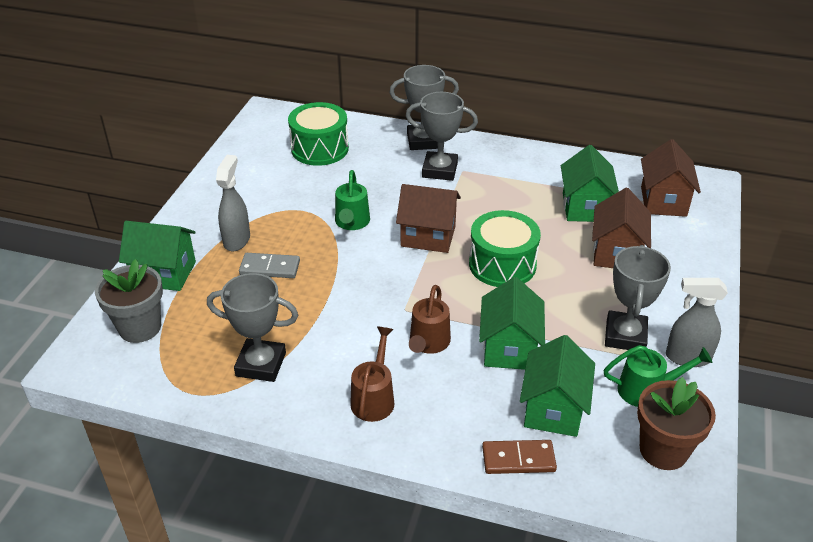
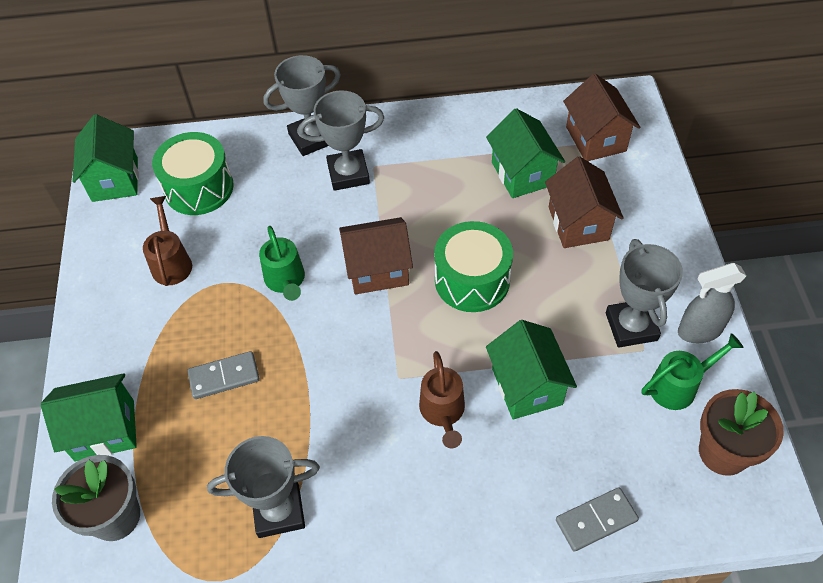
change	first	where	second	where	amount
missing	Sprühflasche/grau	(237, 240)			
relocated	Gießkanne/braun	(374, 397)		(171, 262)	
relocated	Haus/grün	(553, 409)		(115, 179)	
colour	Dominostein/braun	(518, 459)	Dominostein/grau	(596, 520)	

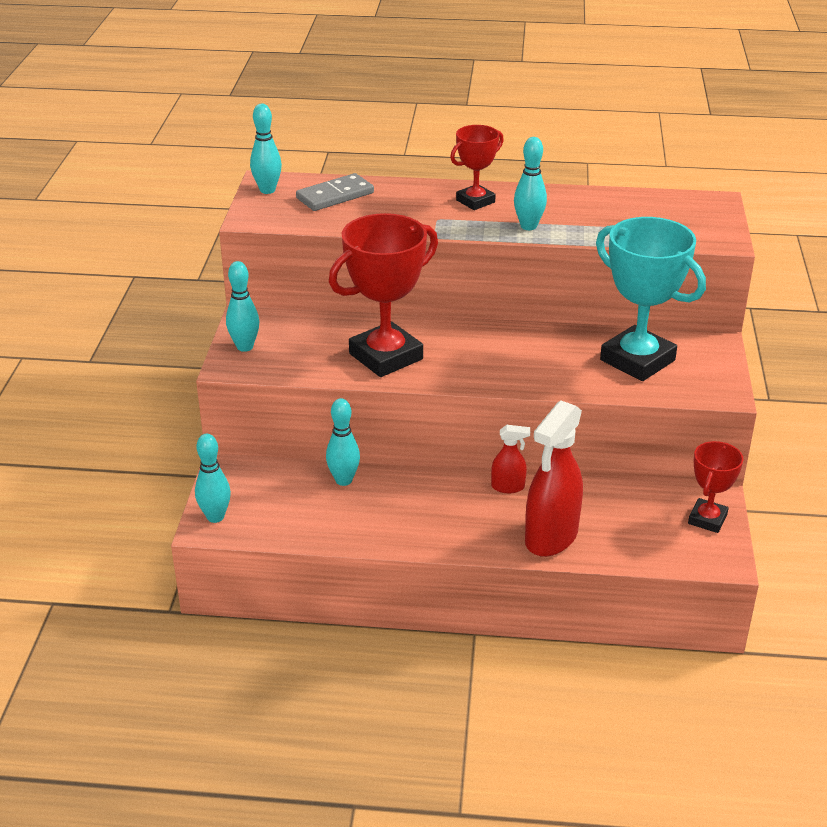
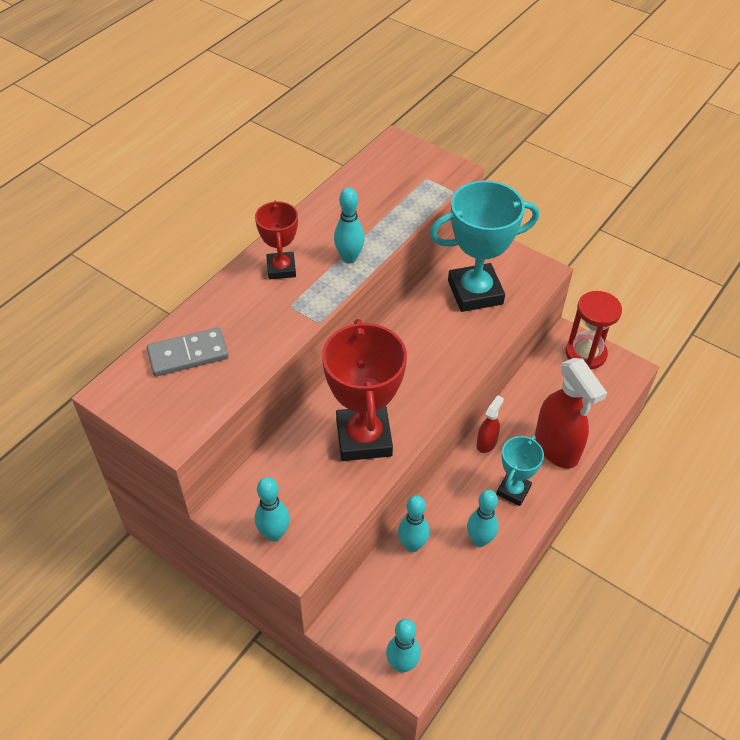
change	first	where	second	where	amount
appeared			Pokal/türkis	(513, 490)	
relocated	Bowlingkegel/türkis	(267, 190)		(479, 540)	
exchanged	Pokal/rot	(707, 519)	Sanduhr/rot	(585, 354)	
spun	Dominostein/grau	(335, 196)		(188, 354)	75 degrees clockwise

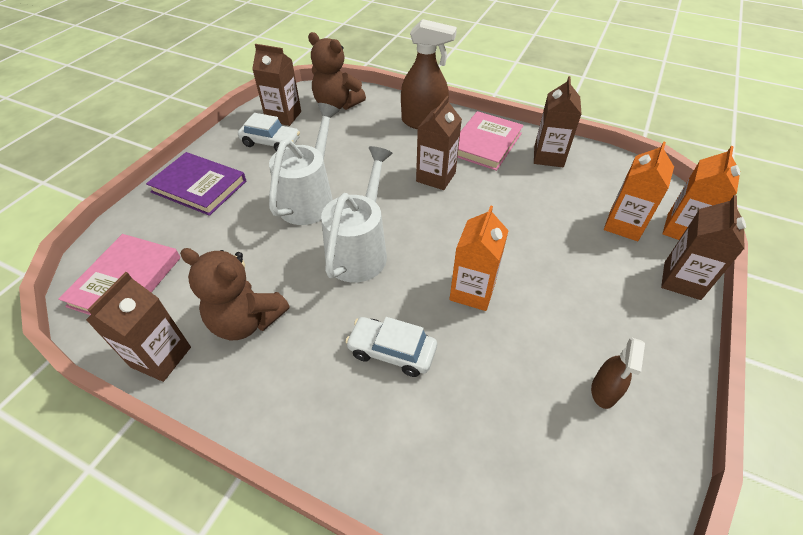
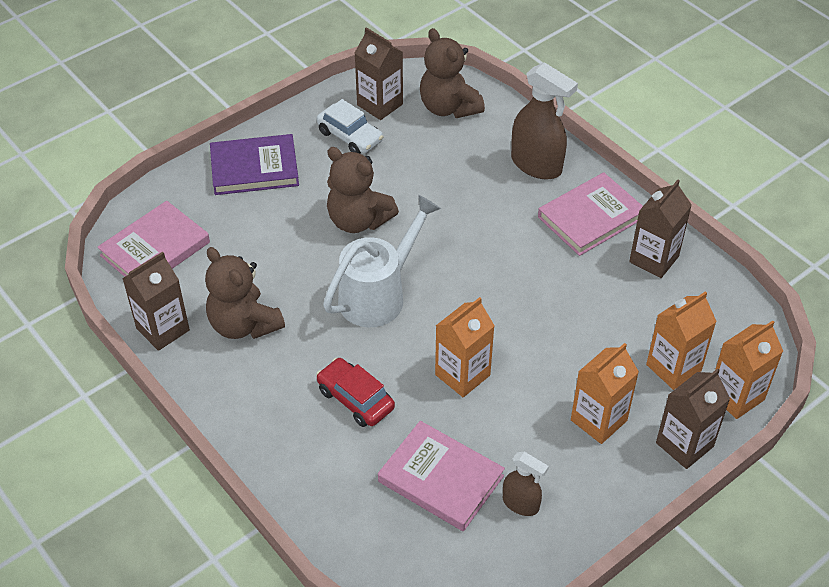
change	first	where	second	where	amount
missing	Getränkekarton/braun	(436, 177)			
appeared			Buch/rosa	(441, 478)	
appeared			Getränkekarton/orange	(598, 420)	
exchanged	Gießkanne/weiß	(310, 198)	Teddybär/braun	(358, 220)	
colour	Auto/weiß	(392, 351)	Auto/rot	(355, 399)	
spun	Buch/lila	(199, 186)		(254, 168)	60 degrees counterclockwise
spun	Sprühflasche/braun	(604, 391)		(521, 504)	105 degrees counterclockwise

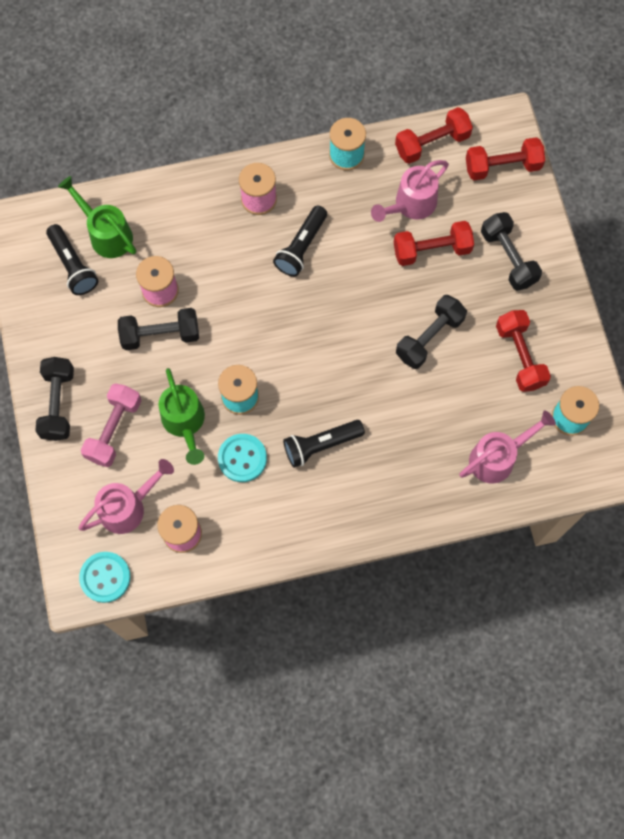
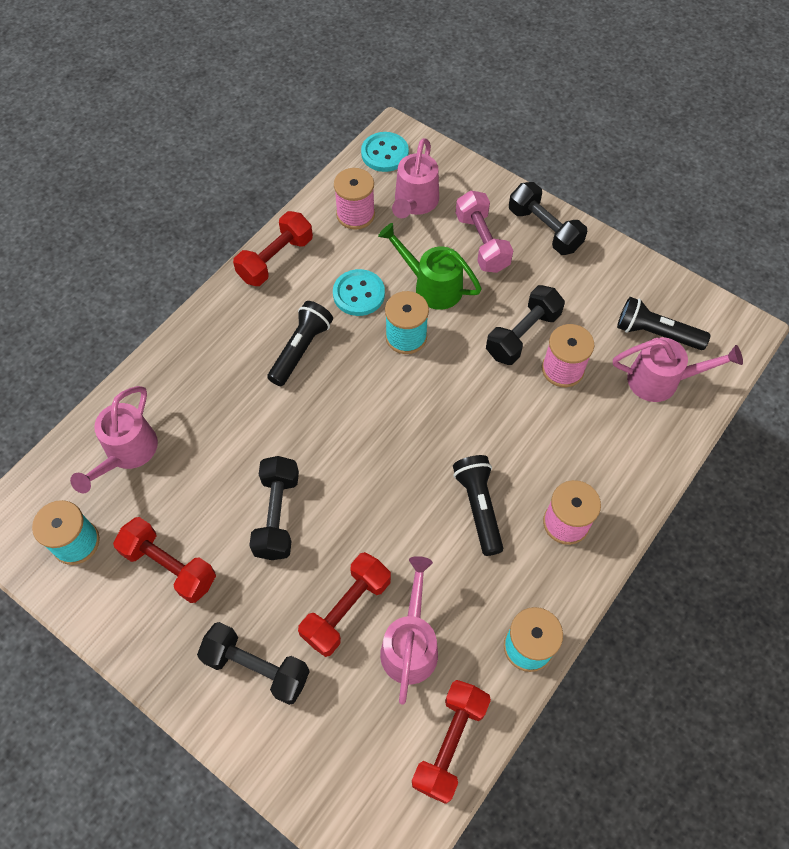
change	first	where	second	where	amount
relocated	Hantel/rot	(502, 166)		(276, 259)	
colour	Gießkanne/grün	(106, 233)	Gießkanne/rosa	(661, 380)	

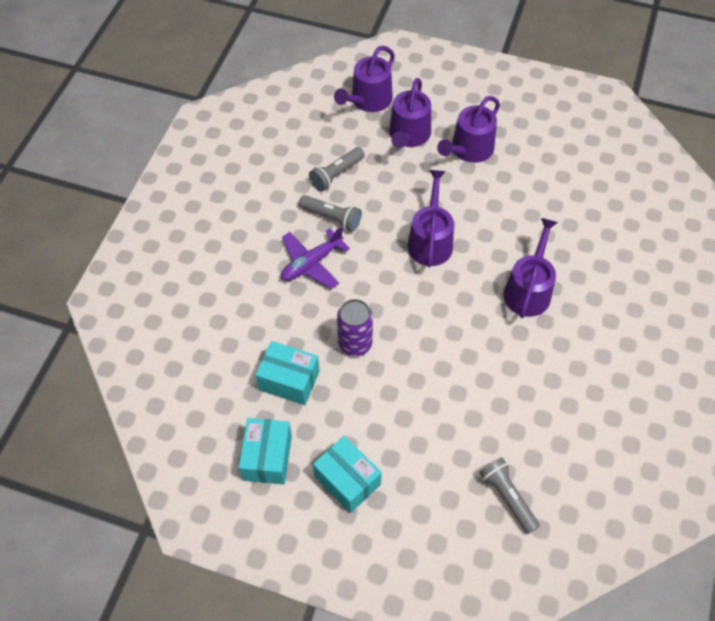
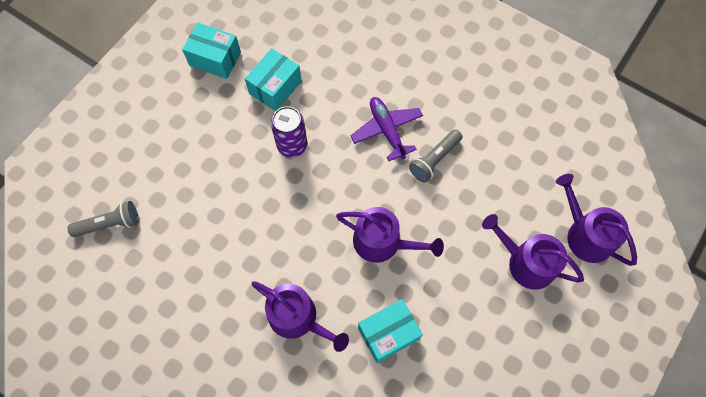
change	first	where	second	where	amount
missing	Taschenlampe/grau	(336, 174)			
missing	Gießkanne/lila	(469, 150)			
relocated	Schachtel/türkis	(347, 480)		(388, 333)	

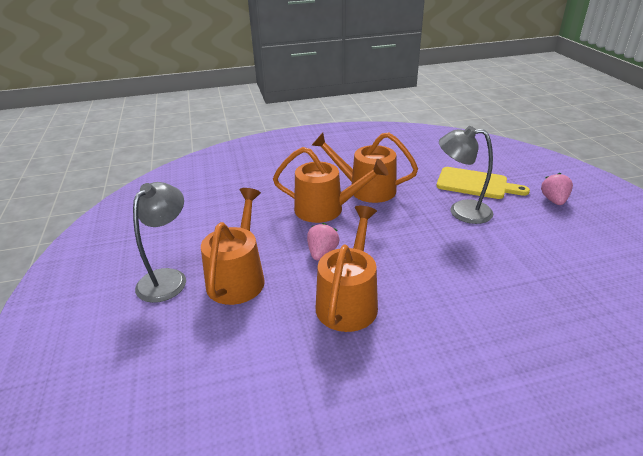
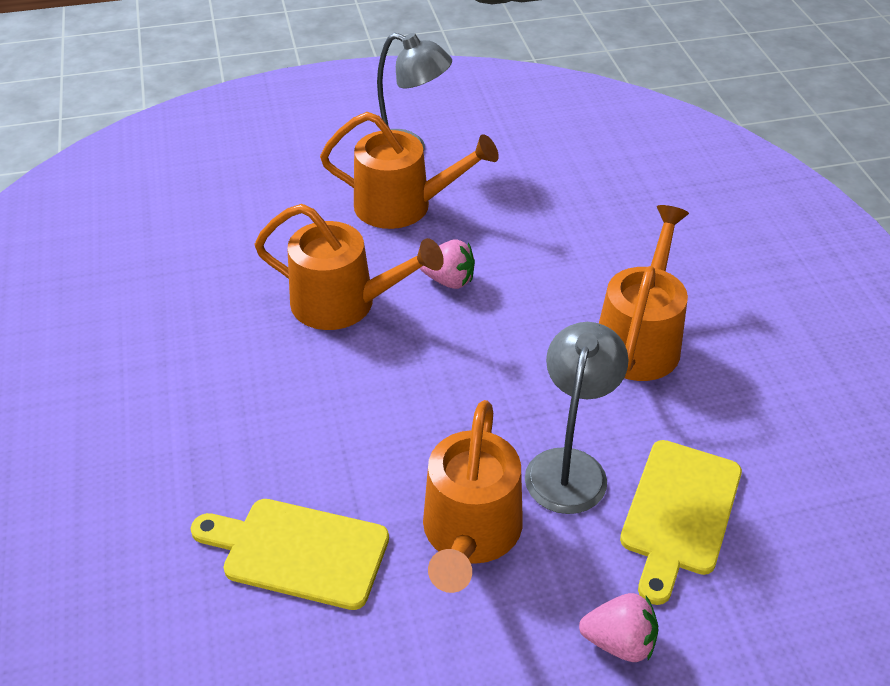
change	first	where	second	where	amount
appeared			Schneidebrett/gelb	(298, 551)	
relocated	Gießkanne/orange	(325, 209)		(470, 534)	

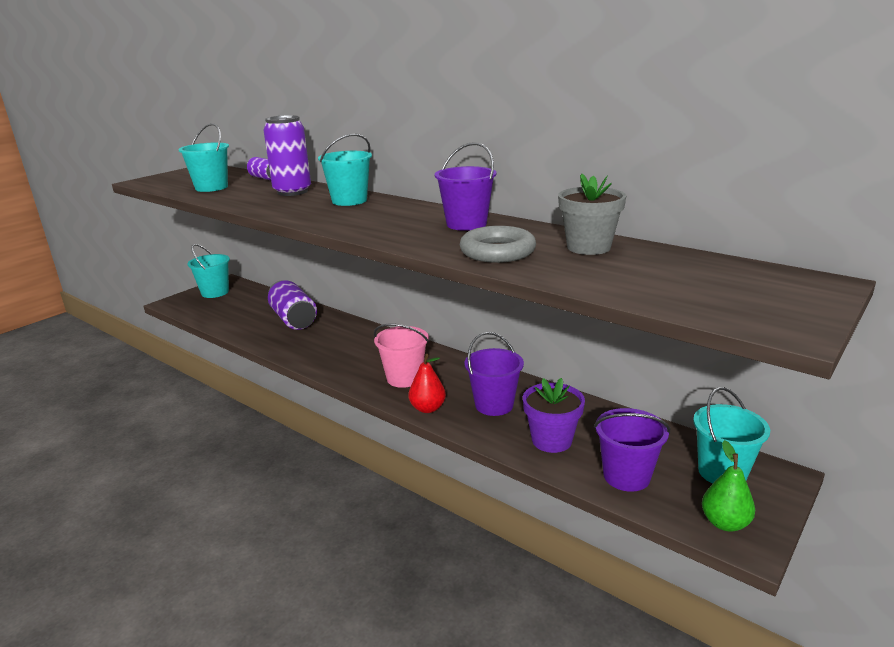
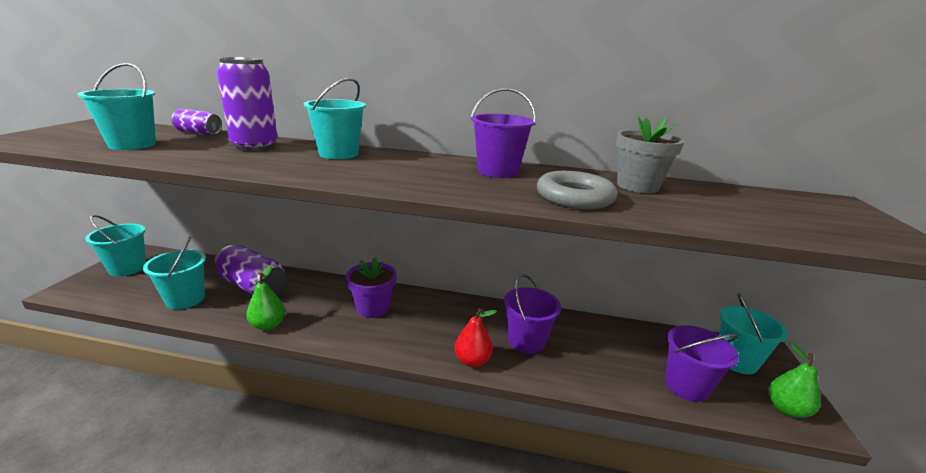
change	first	where	second	where	amount
missing	Eimer/rosa	(404, 378)			
appeared			Eimer/türkis	(185, 299)	
appeared			Birne/grün	(268, 325)	
relocated	Blumentopf/lila	(551, 440)		(372, 308)	

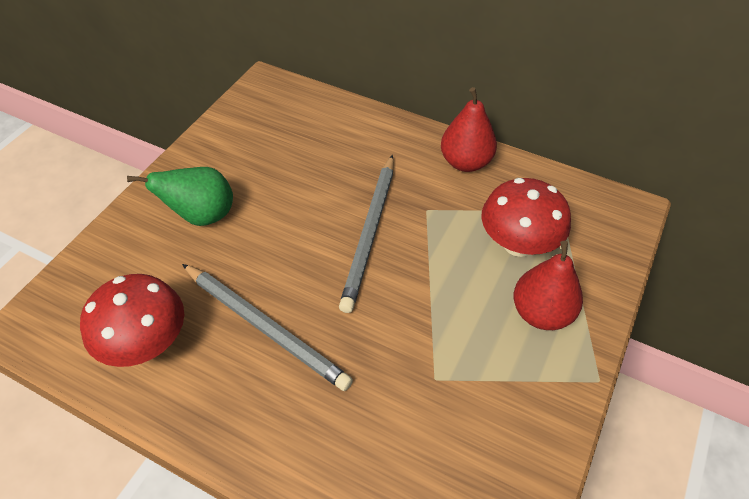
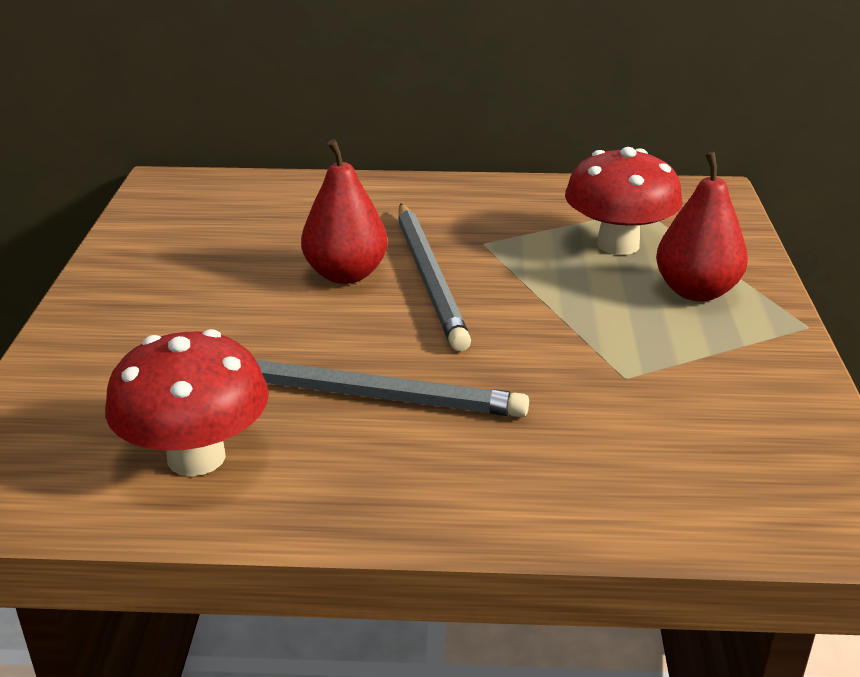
change	first	where	second	where	amount
missing	Birne/grün	(202, 216)			
relocated	Birne/rot	(465, 162)		(346, 274)	

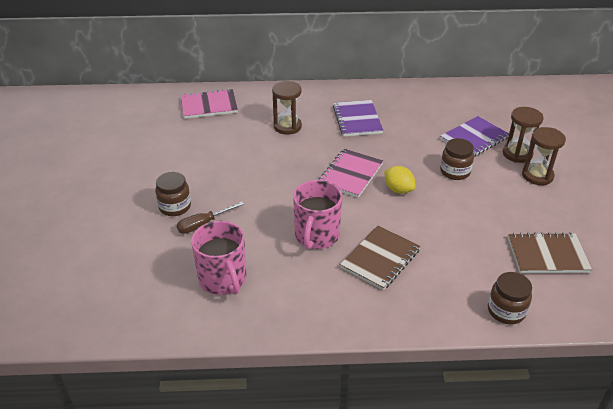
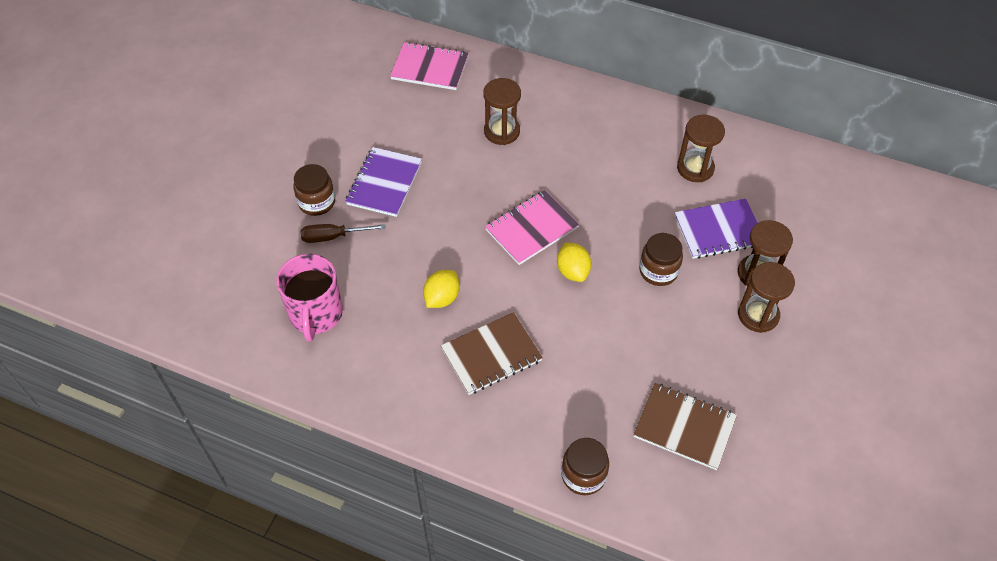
change	first	where	second	where	amount
appeared			Sanduhr/braun	(695, 168)	
relocated	Notizbuch/lila	(357, 120)		(384, 183)	
exchanged	Tasse/rosa	(316, 236)	Zitrone/gelb	(442, 298)	

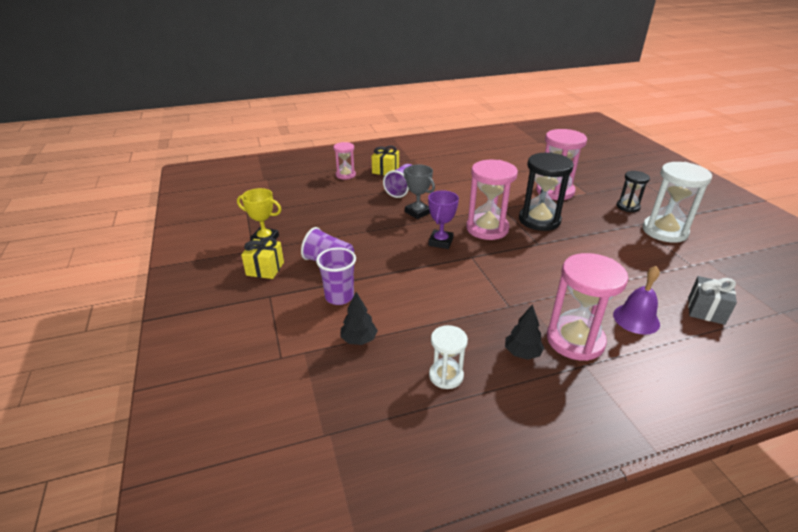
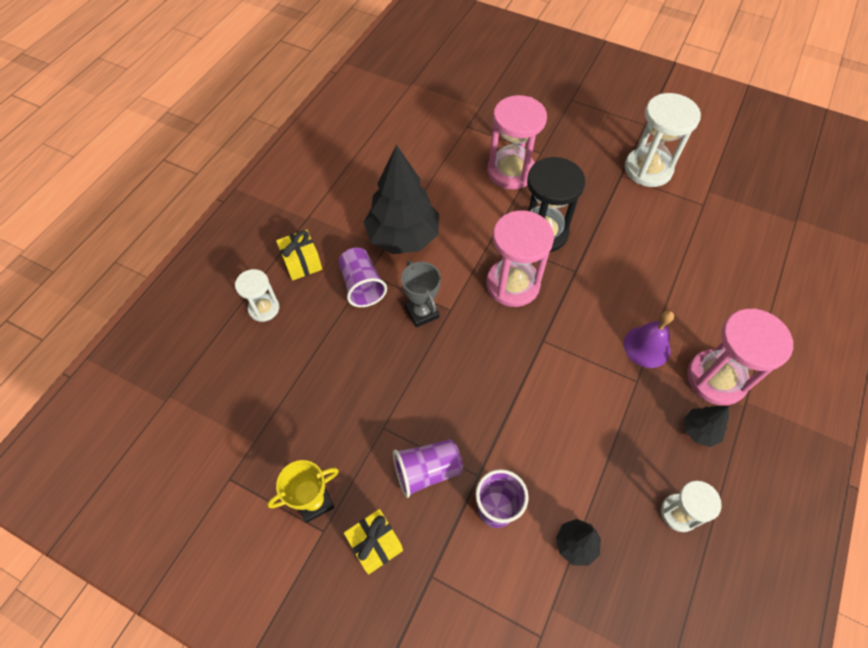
change	first	where	second	where	amount
missing	Pokal/lila	(440, 242)			
missing	Sanduhr/schwarz	(628, 207)			
missing	Geschenk/grau	(706, 310)			
appeared			Baum/schwarz	(403, 237)	
relocated	Glocke/lila	(636, 319)		(647, 346)	
colour	Sanduhr/rosa	(345, 175)	Sanduhr/weiß	(264, 308)	
spun	Pokal/grau	(417, 212)		(422, 312)	60 degrees clockwise

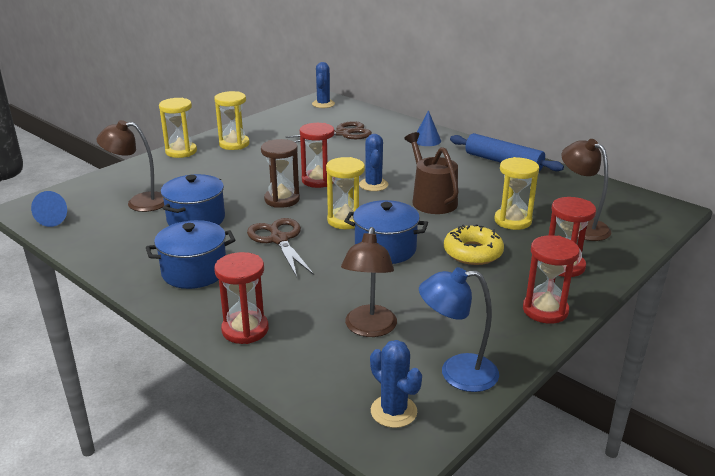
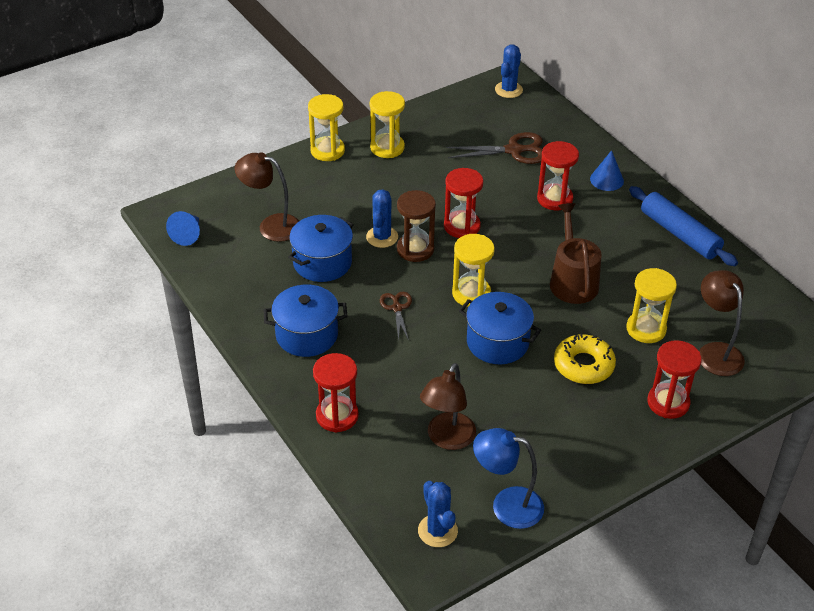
change	first	where	second	where	amount
relocated	Kaktus/blau	(373, 185)		(382, 237)	
relocated	Sanduhr/rot	(545, 310)		(554, 199)	
size	Schere/braun	(279, 240)		(397, 308)	x0.59

